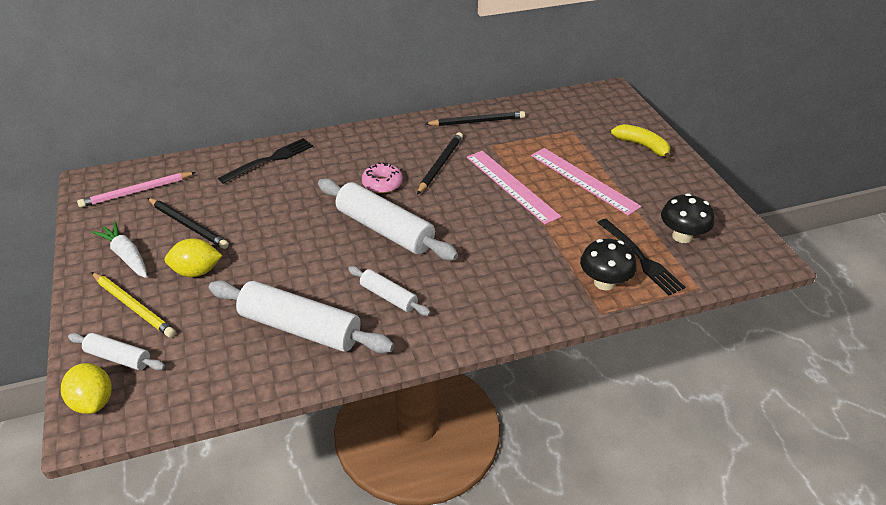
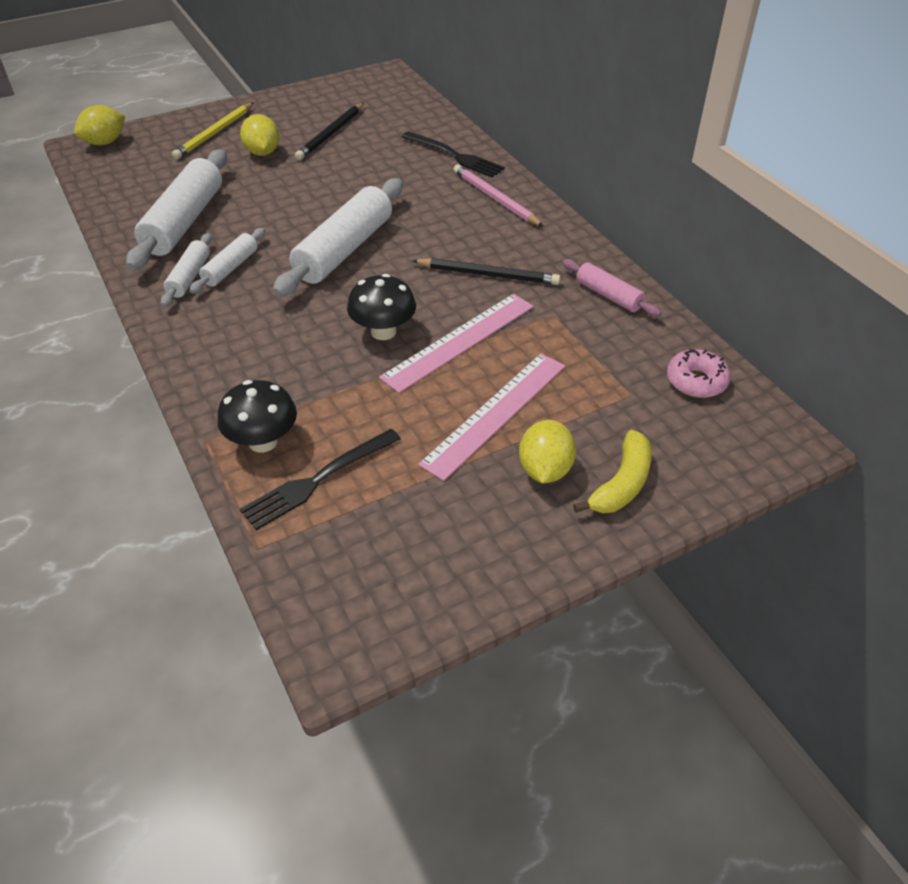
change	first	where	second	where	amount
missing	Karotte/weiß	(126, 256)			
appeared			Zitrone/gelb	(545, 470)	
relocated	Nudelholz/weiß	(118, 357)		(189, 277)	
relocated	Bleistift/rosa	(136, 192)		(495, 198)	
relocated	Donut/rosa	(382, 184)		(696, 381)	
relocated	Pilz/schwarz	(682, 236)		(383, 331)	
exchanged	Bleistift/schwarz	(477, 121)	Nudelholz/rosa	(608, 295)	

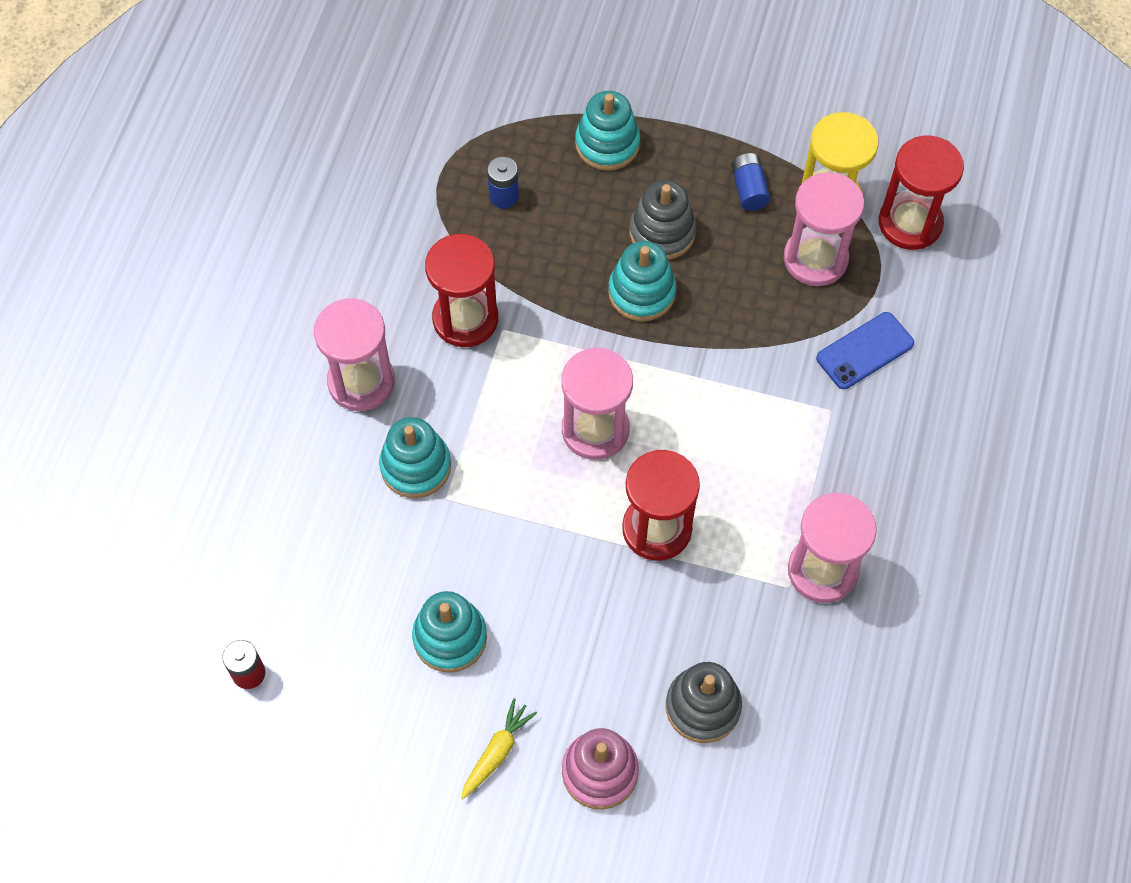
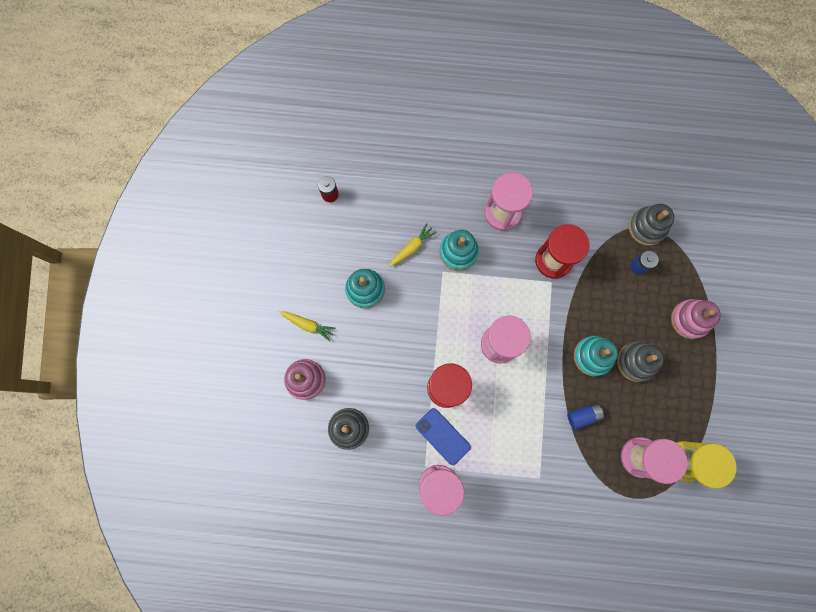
change	first	where	second	where	amount
missing	Sanduhr/rot	(910, 223)			
appeared			Karotte/gelb	(412, 247)	
appeared			Stapelspielzeug/grau	(647, 227)	
relocated	Batterie/blau	(749, 189)		(583, 416)	
relocated	Handy/blau	(864, 351)		(443, 436)	
colour	Stapelspielzeug/türkis	(607, 144)	Stapelspielzeug/rosa	(690, 319)	

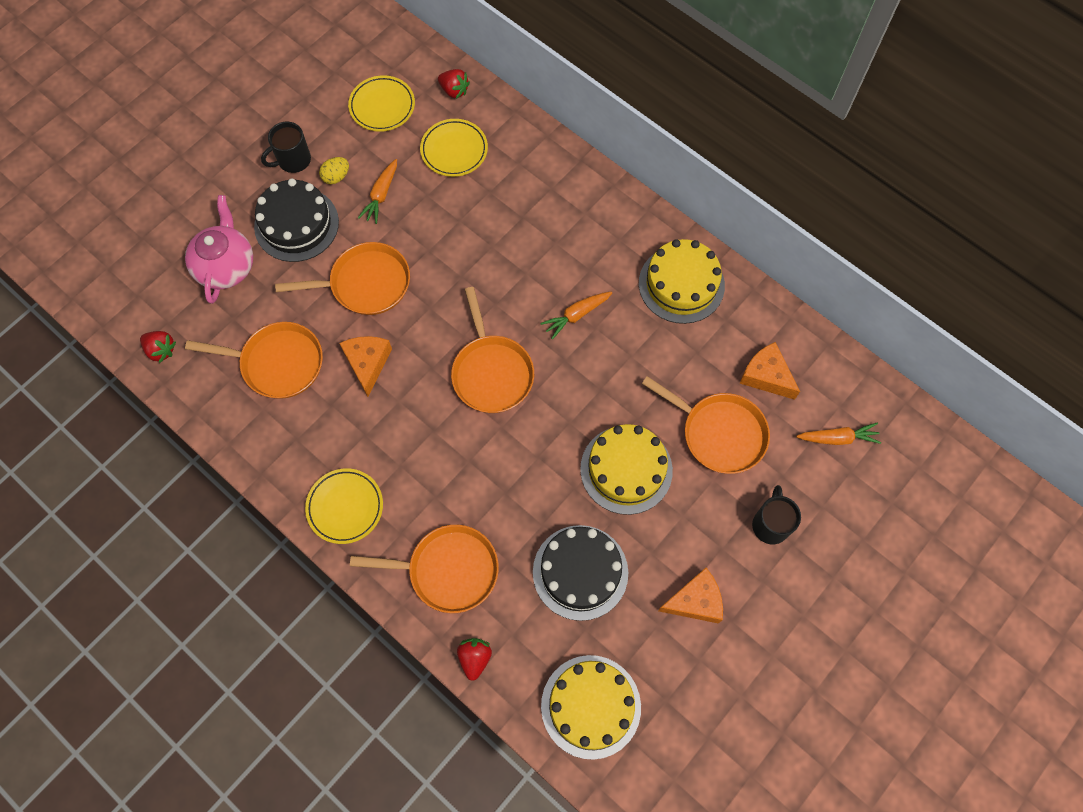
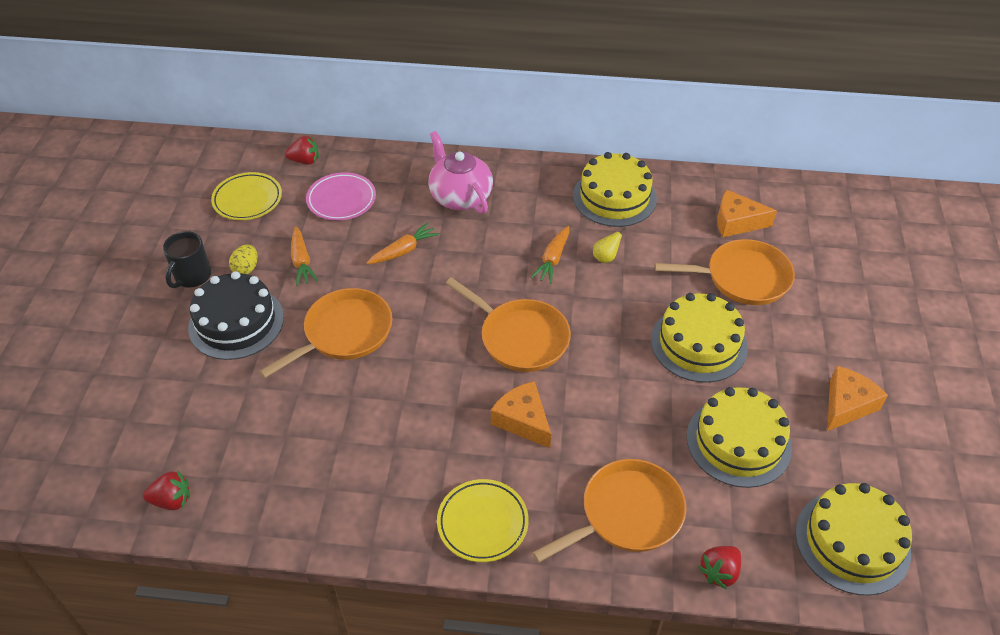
change	first	where	second	where	amount
missing	Pfanne/orange	(277, 363)			
missing	Tasse/schwarz	(770, 524)			
appeared			Birne/gelb	(605, 258)	
relocated	Teekanne/rosa	(226, 266)		(460, 197)	
relocated	Käse/orange	(367, 363)		(523, 420)	
relocated	Karotte/orange	(838, 438)		(404, 250)	
colour	Teller/gelb	(454, 150)	Teller/rosa	(341, 200)	
colour	Kuchen/schwarz	(580, 572)	Kuchen/gelb	(738, 442)	
spun	Erdbeere/rot	(474, 658)		(719, 572)	105 degrees counterclockwise

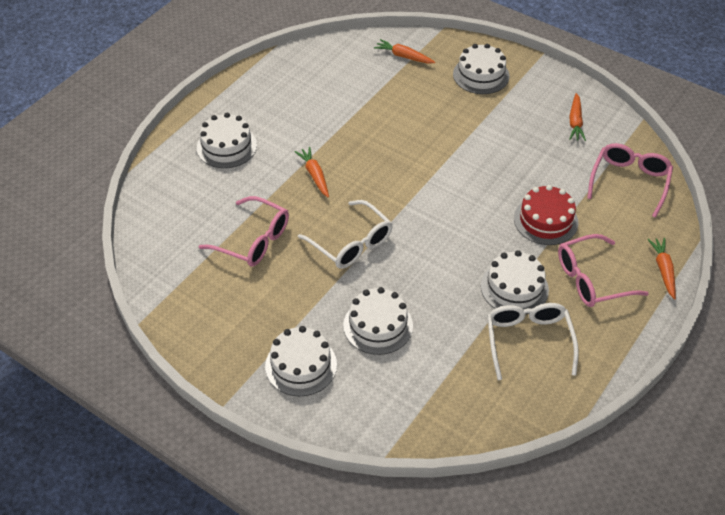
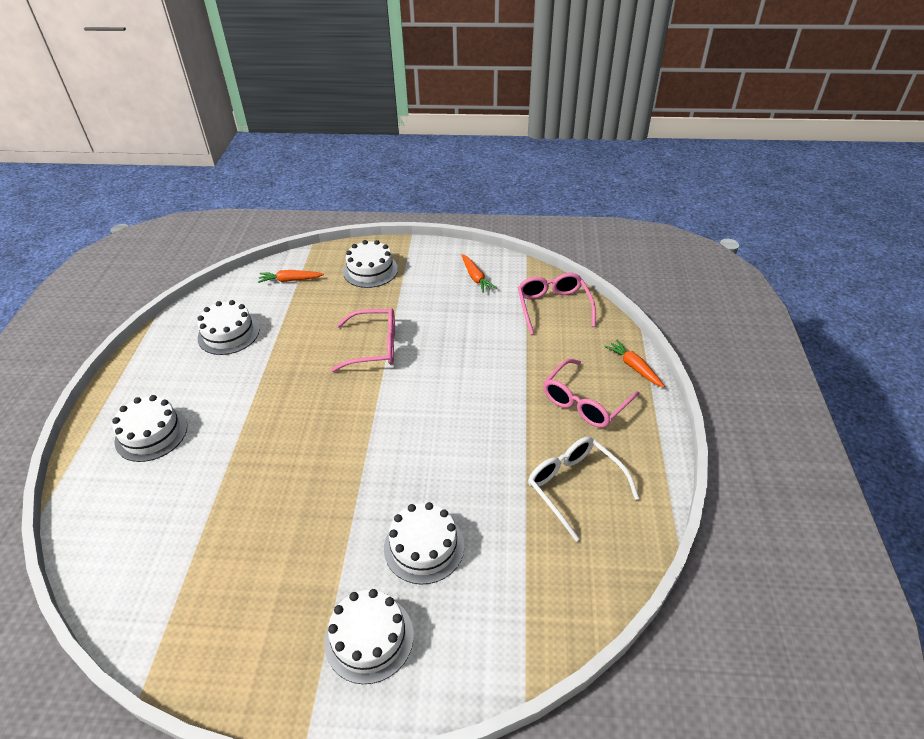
change	first	where	second	where	amount
missing	Karotte/orange	(314, 175)			
missing	Brille/weiß	(351, 243)			
missing	Kuchen/rot	(545, 220)			
relocated	Brille/rosa	(252, 240)		(373, 347)	
relocated	Kuchen/weiß	(514, 288)		(228, 333)	

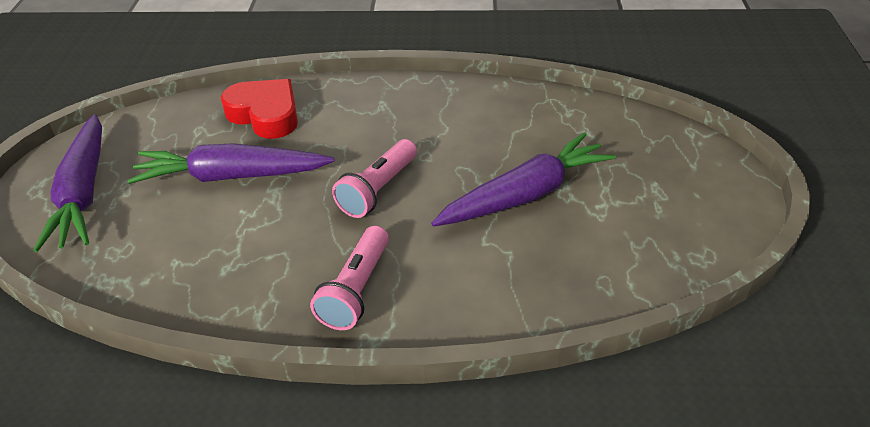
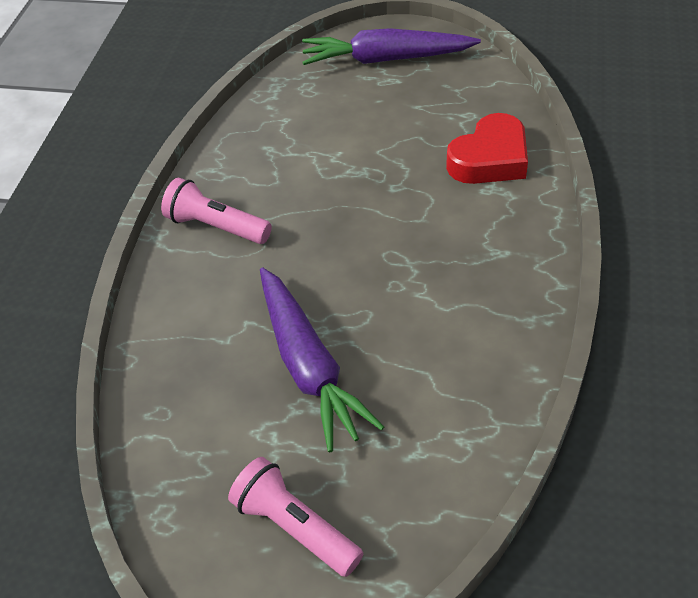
change	first	where	second	where	amount
missing	Karotte/lila	(232, 176)			
relocated	Taschenlampe/rosa	(378, 190)		(294, 528)	

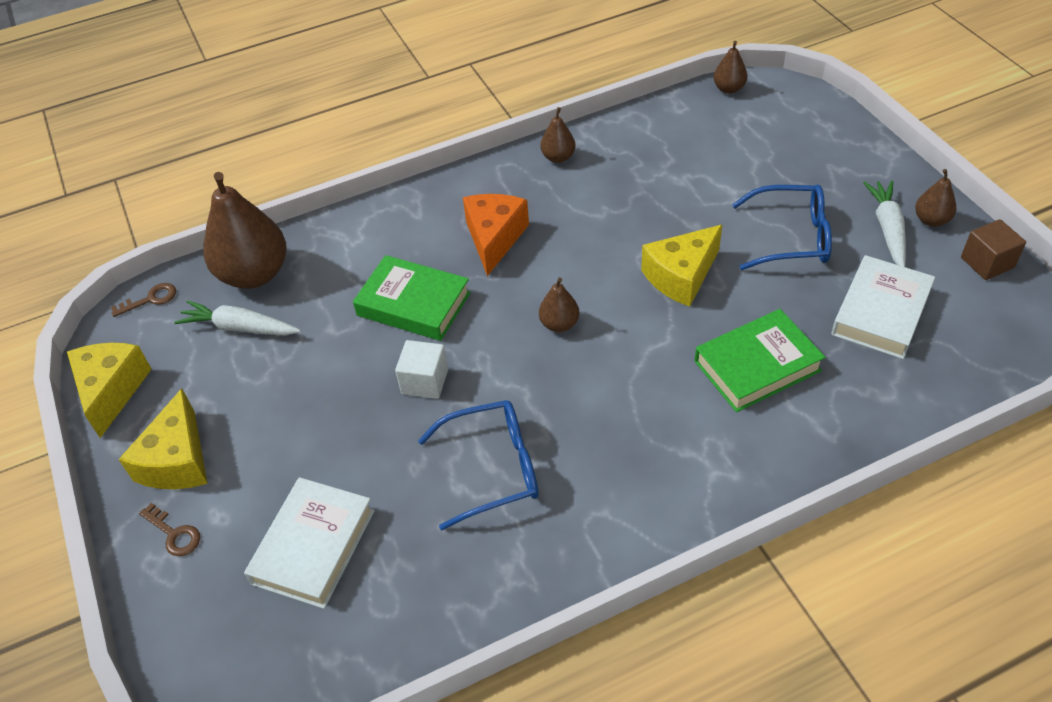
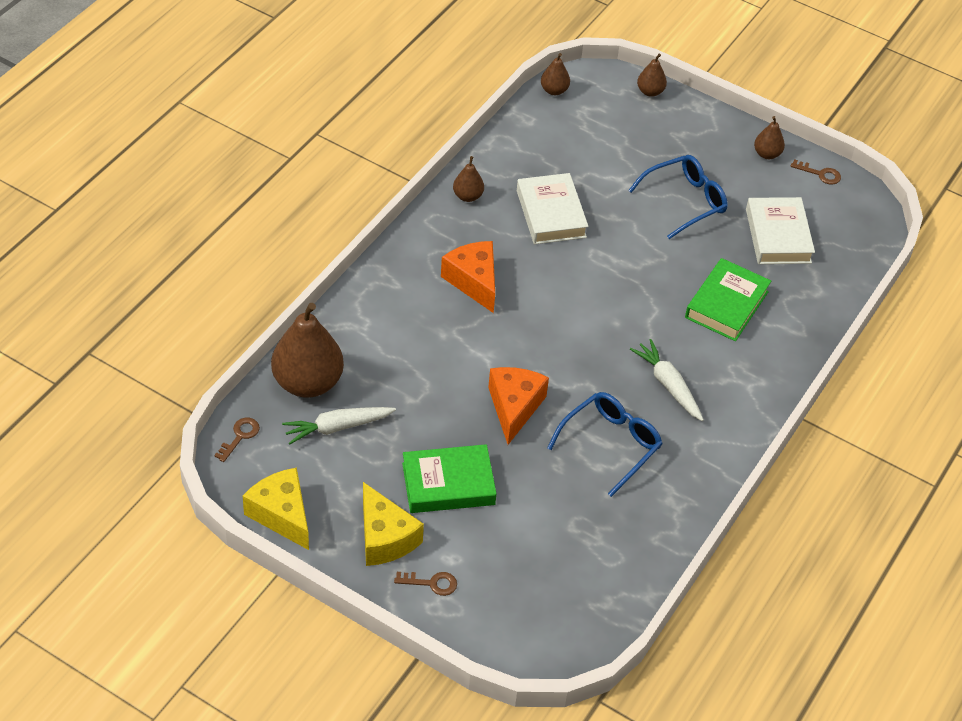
change	first	where	second	where	amount
missing	Käse/gelb	(681, 276)			
relocated	Buch/weiß	(313, 547)		(551, 214)	
relocated	Buch/grün	(413, 304)		(448, 484)	
relocated	Birne/braun	(559, 324)		(650, 92)	
relocated	Karotte/weiß	(887, 229)		(668, 385)	
exchanged	Kubus/weiß	(425, 381)	Käse/orange	(514, 407)	
exchanged	Kubus/braun	(987, 263)	Schlüssel/braun	(820, 174)	

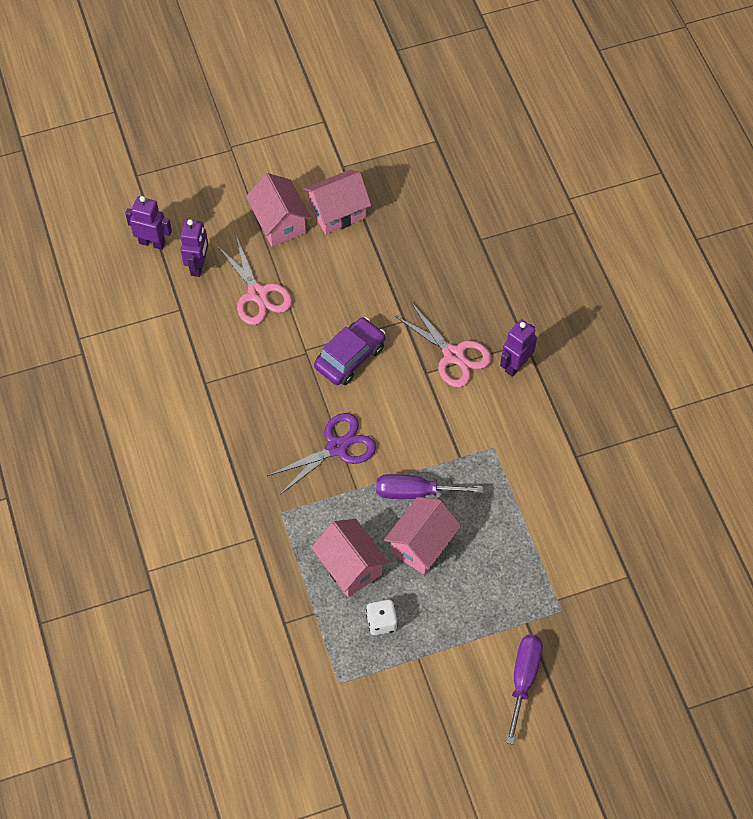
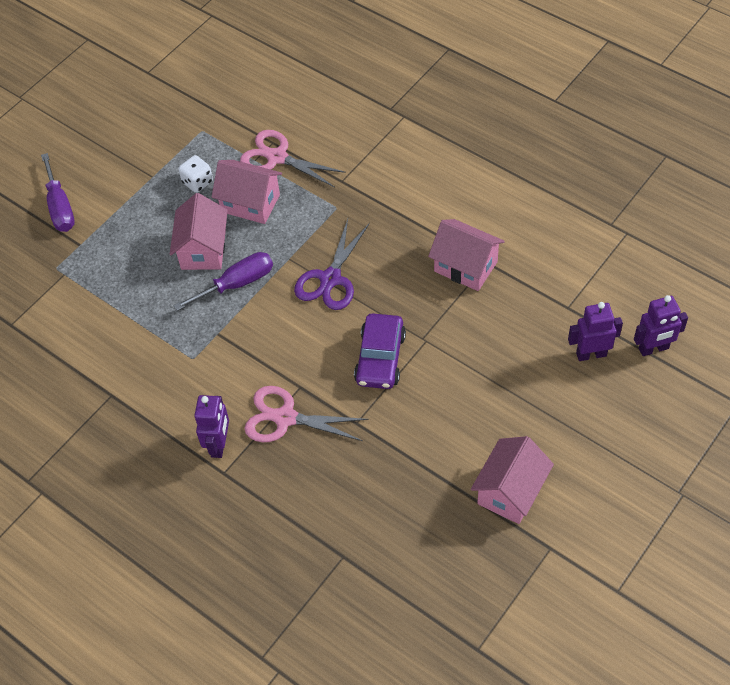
change	first	where	second	where	amount
relocated	Schere/rosa	(257, 294)		(277, 157)	
relocated	Haus/rosa	(280, 223)		(465, 267)	
spun	Roboter/lila	(198, 266)		(591, 354)	105 degrees clockwise

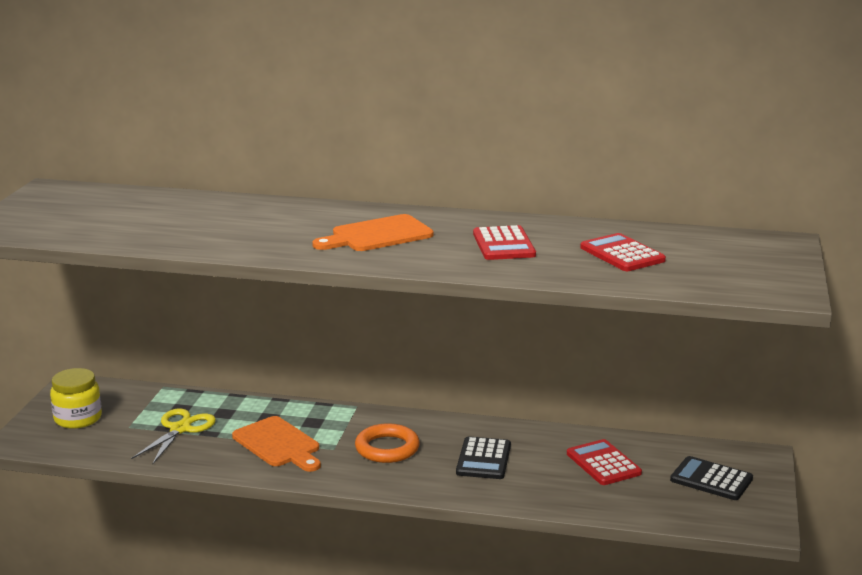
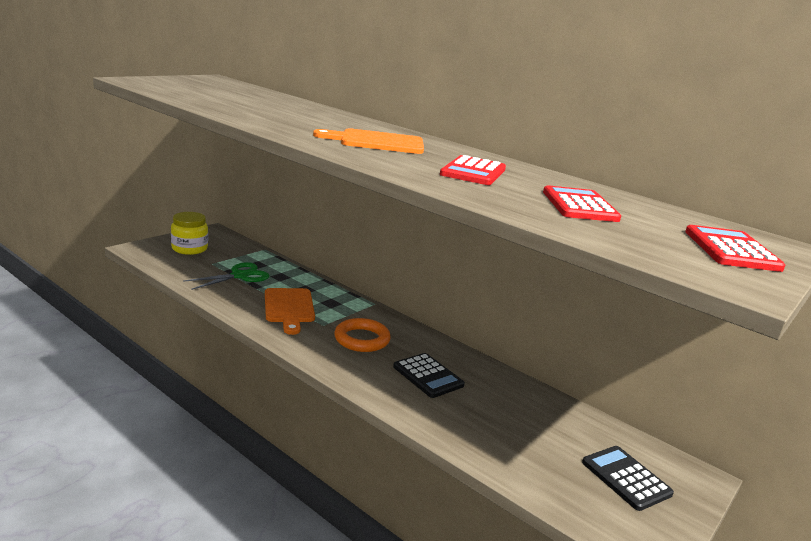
change	first	where	second	where	amount
relocated	Taschenrechner/rot	(603, 463)		(731, 250)	
colour	Schere/gelb	(180, 429)	Schere/grün	(240, 276)	
spun	Taschenrechner/schwarz	(484, 459)		(428, 376)	75 degrees counterclockwise

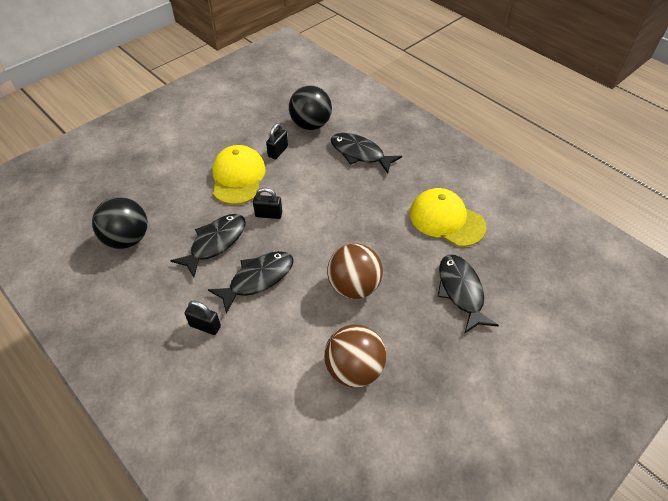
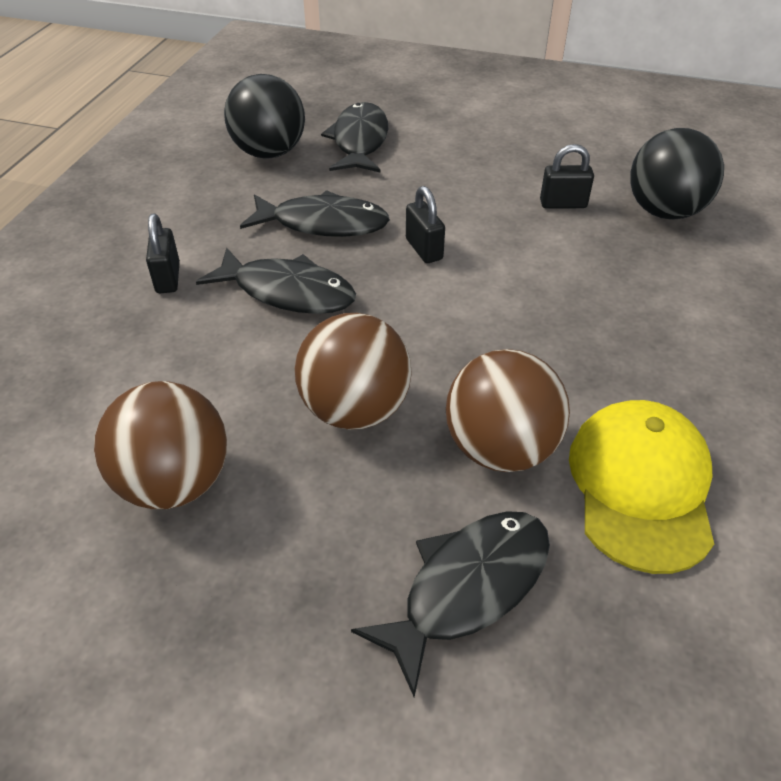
change	first	where	second	where	amount
missing	Kappe/gelb	(238, 177)			
appeared			Ball/braun	(500, 448)	
relocated	Fisch/schwarz	(360, 154)		(359, 141)	

